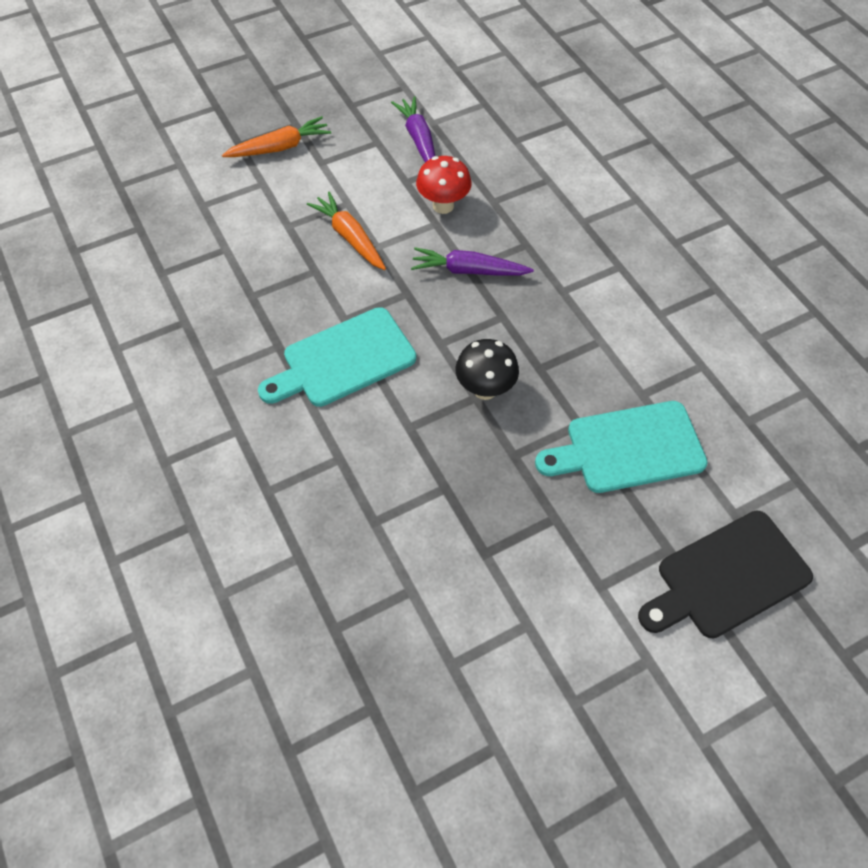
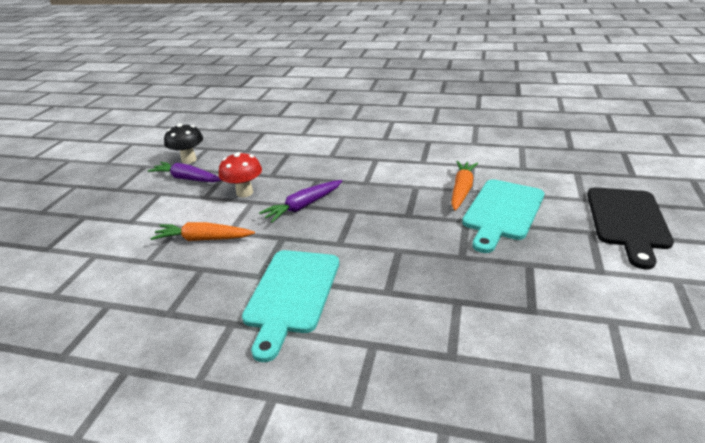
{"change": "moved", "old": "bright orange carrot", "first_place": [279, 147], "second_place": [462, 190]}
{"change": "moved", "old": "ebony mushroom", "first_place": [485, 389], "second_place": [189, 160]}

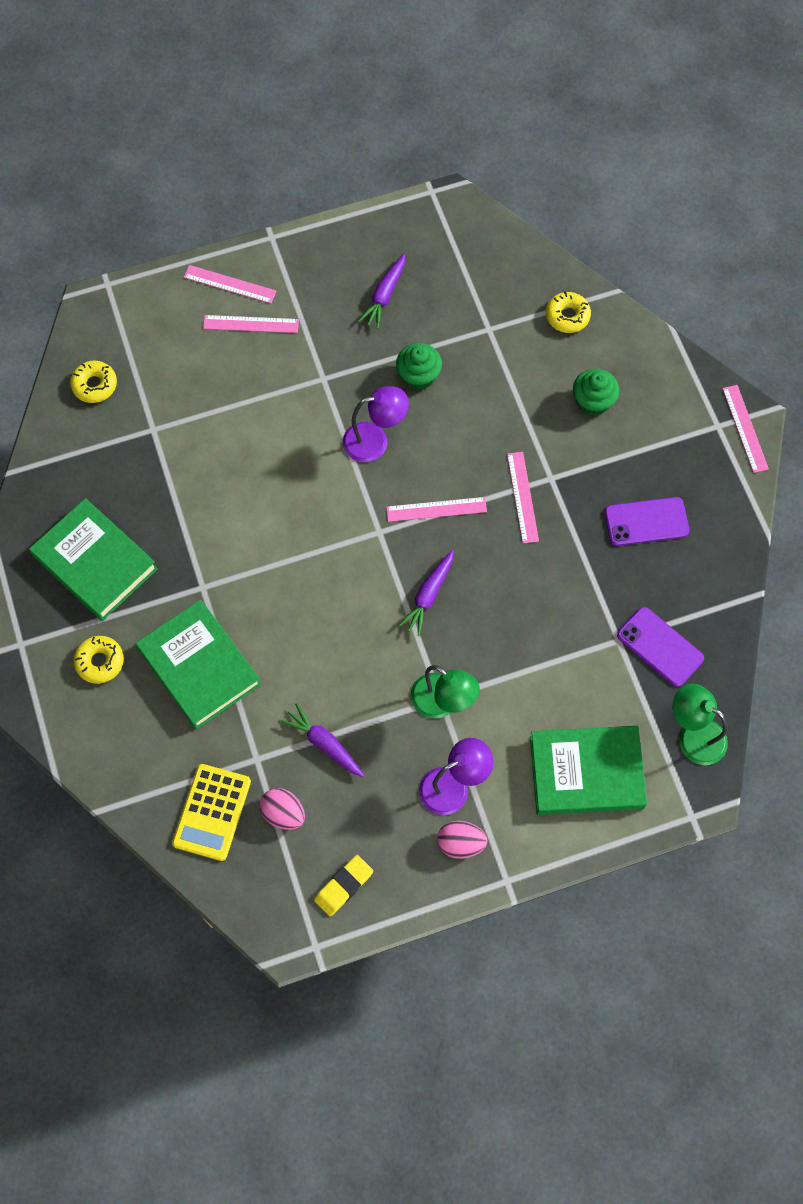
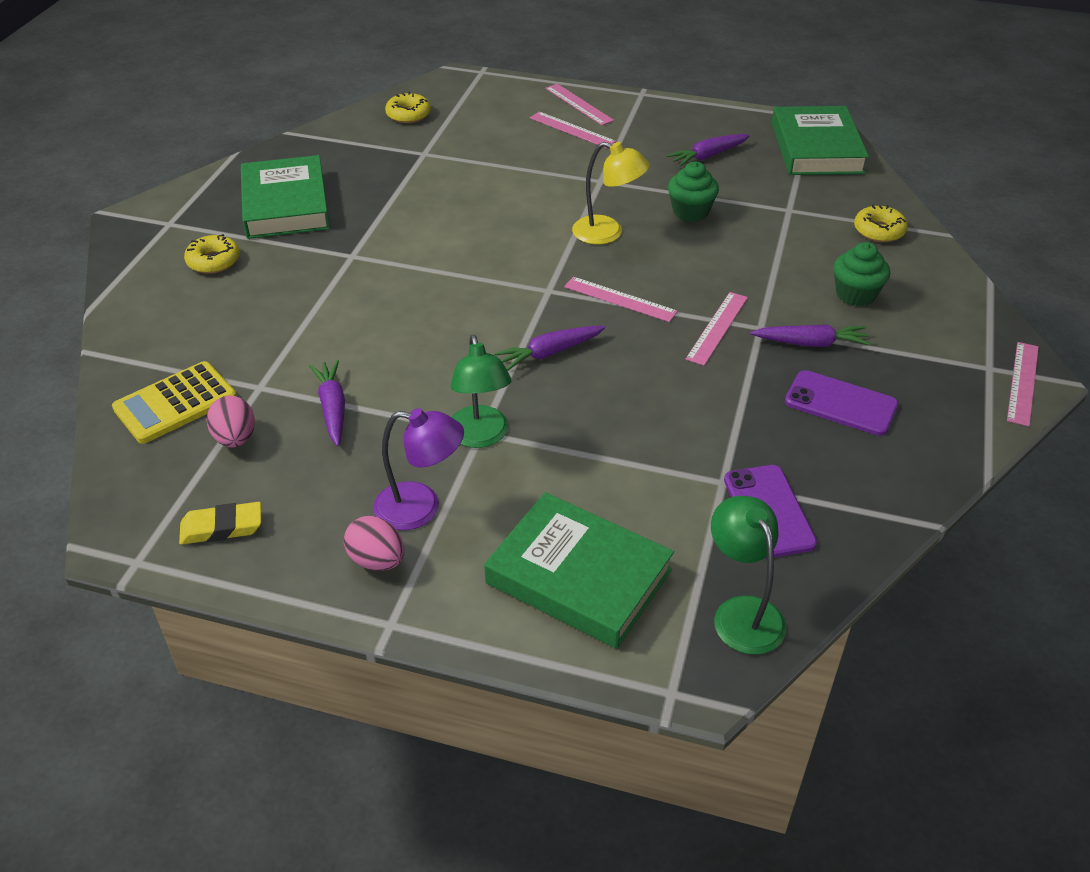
{"change": "added", "new": "violet carrot", "second_place": [811, 343]}
{"change": "moved", "old": "emerald book", "first_place": [199, 667], "second_place": [816, 148]}
{"change": "recoloured", "old": "violet desk lamp", "new": "bright yellow desk lamp", "first_place": [375, 440], "second_place": [607, 233]}

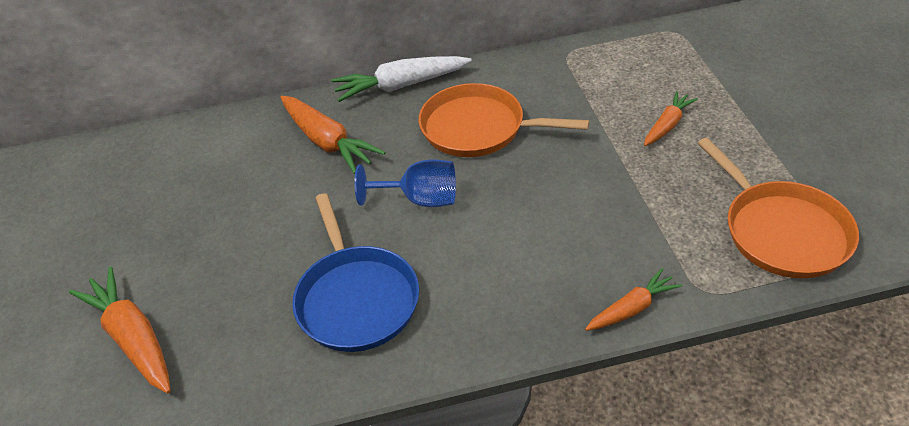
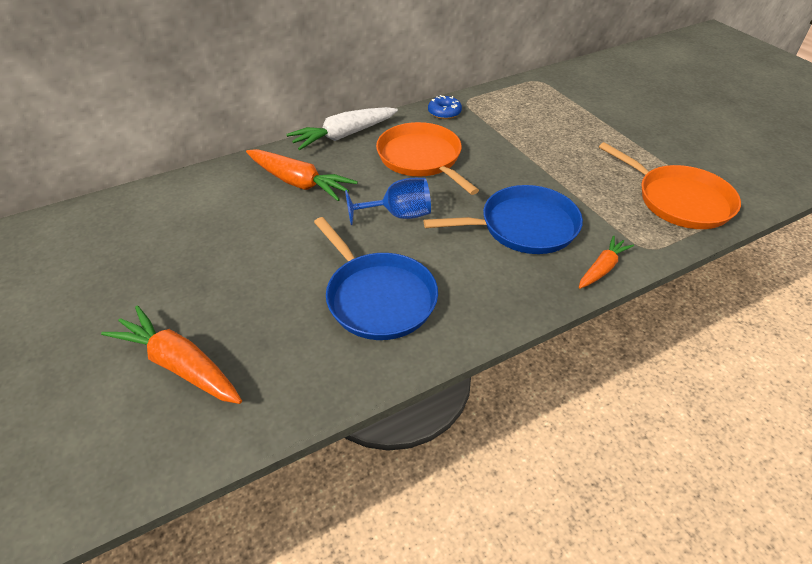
{"change": "removed", "old": "bright orange carrot", "first_place": [667, 125]}
{"change": "added", "new": "cobalt pan", "second_place": [523, 226]}
{"change": "added", "new": "cobalt glazed donut", "second_place": [444, 112]}
{"change": "turned", "old": "bright orange pan", "first_place": [478, 128], "second_place": [422, 158], "degrees": 60}

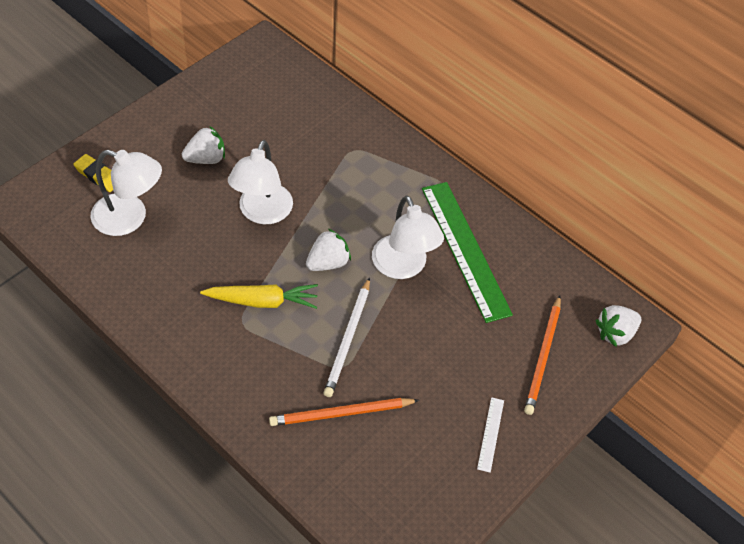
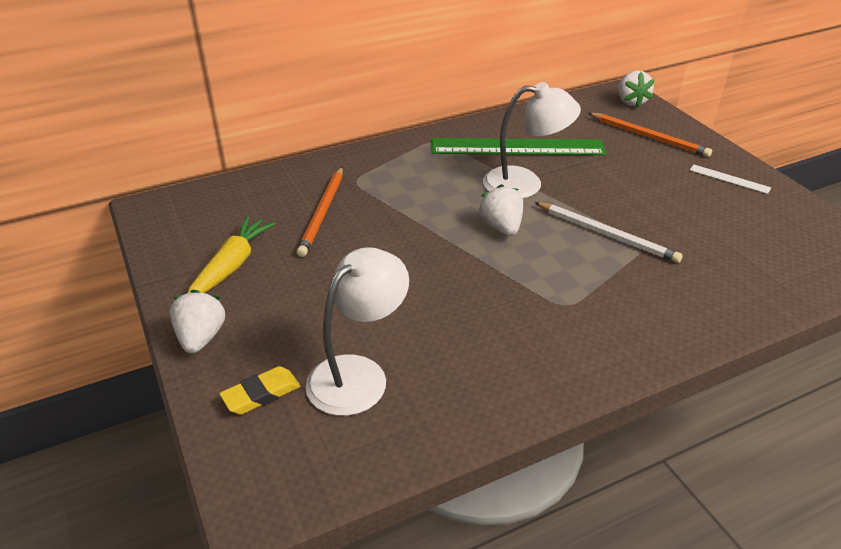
{"change": "removed", "old": "white desk lamp", "first_place": [262, 213]}
{"change": "moved", "old": "white strawberry", "first_place": [206, 159], "second_place": [201, 337]}
{"change": "moved", "old": "bright yellow carrot", "first_place": [262, 301], "second_place": [231, 266]}
{"change": "moved", "old": "bright orange pencil", "first_place": [341, 413], "second_place": [322, 213]}

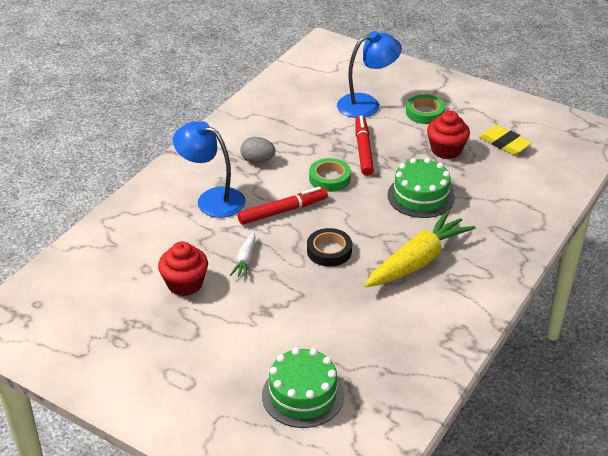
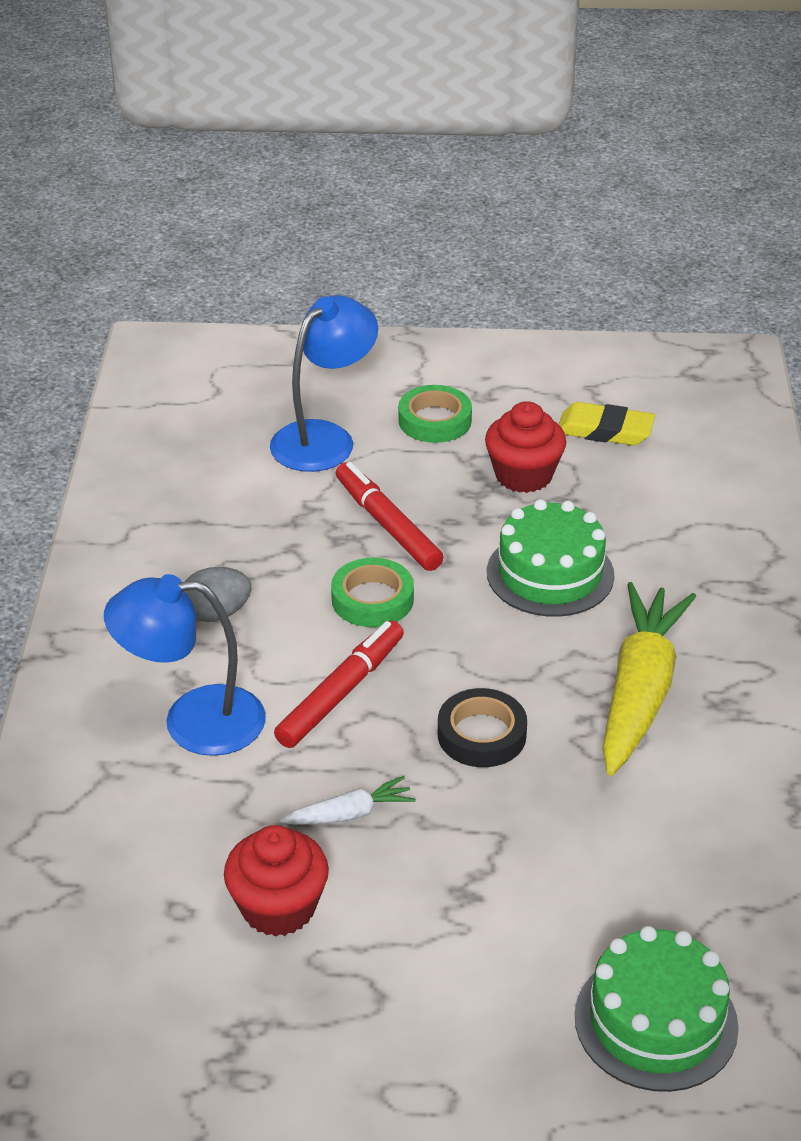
{"change": "turned", "old": "white carrot", "first_place": [245, 260], "second_place": [350, 814], "degrees": -90}

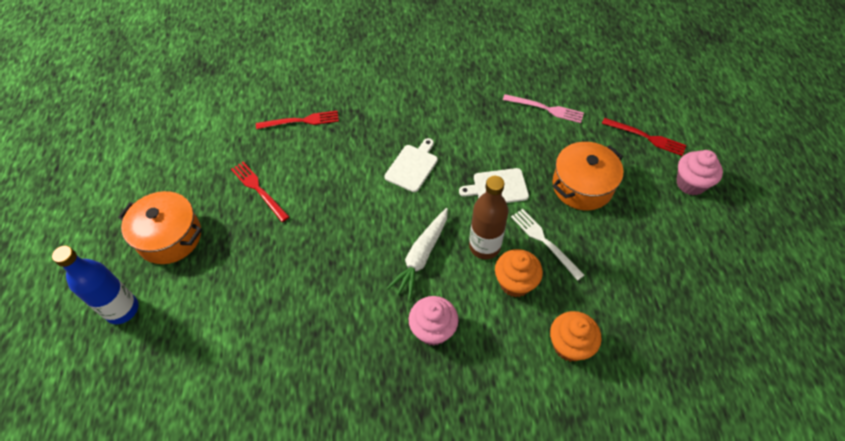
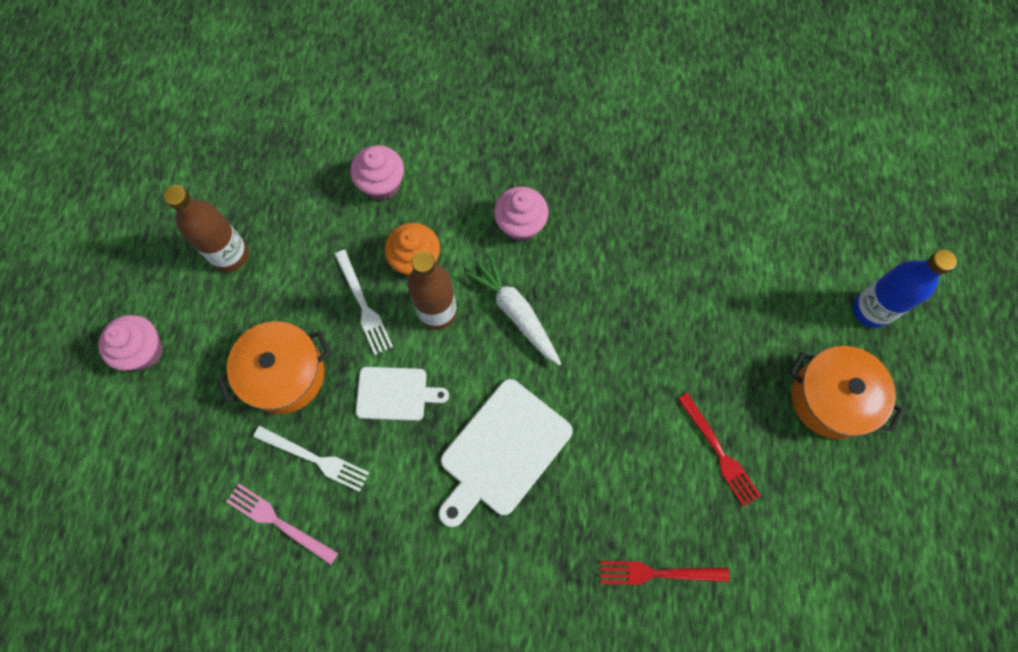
{"change": "removed", "old": "crimson fork", "first_place": [646, 137]}
{"change": "added", "new": "dark brown bottle", "second_place": [230, 255]}
{"change": "added", "new": "white fork", "second_place": [315, 459]}
{"change": "recoloured", "old": "bright orange fairy cake", "new": "rosy fairy cake", "first_place": [569, 345], "second_place": [382, 184]}
{"change": "turned", "old": "white carrot", "first_place": [421, 256], "second_place": [516, 313], "degrees": -75}
{"change": "resized", "old": "white chopping board", "first_place": [412, 166], "second_place": [502, 451], "factor": 1.66}

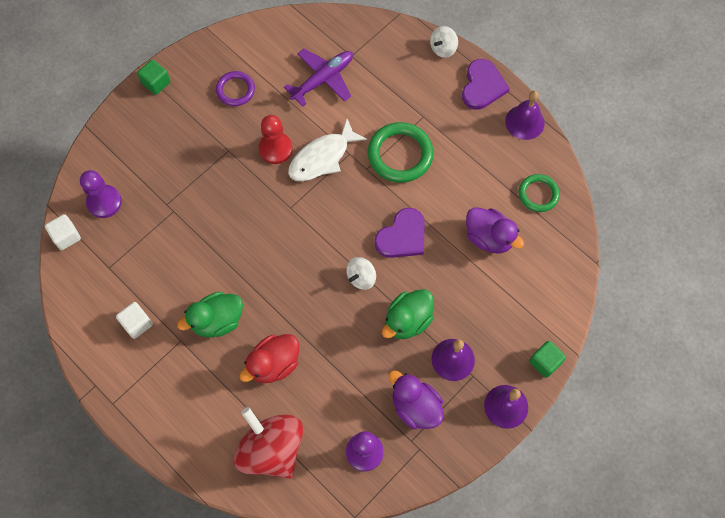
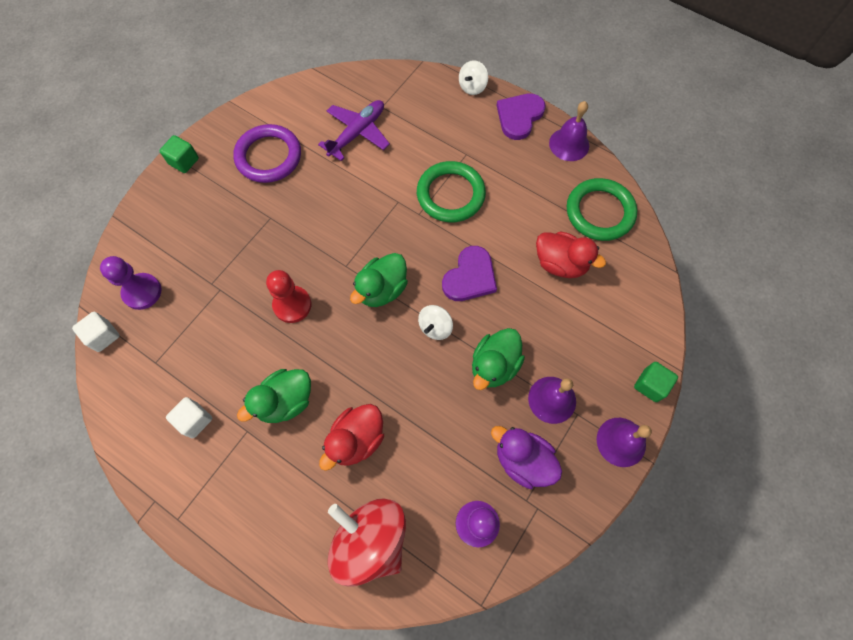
{"change": "removed", "old": "white fish figure", "first_place": [322, 157]}
{"change": "added", "new": "emerald rubber duck", "second_place": [382, 289]}
{"change": "moved", "old": "crimson chess pawn", "first_place": [275, 149], "second_place": [292, 305]}
{"change": "recoloured", "old": "violet rubber duck", "new": "crimson rubber duck", "first_place": [489, 238], "second_place": [560, 264]}
{"change": "turned", "old": "violet heart shape", "first_place": [482, 86], "second_place": [519, 116], "degrees": -150}
{"change": "resized", "old": "violet torus", "first_place": [235, 90], "second_place": [268, 156], "factor": 1.63}
{"change": "resized", "old": "emerald torus", "first_place": [538, 194], "second_place": [599, 212], "factor": 1.63}

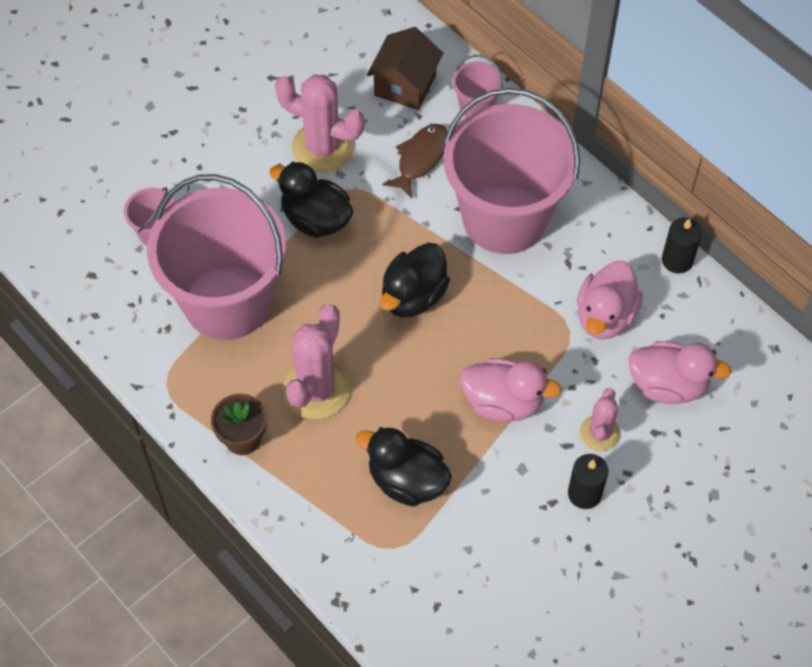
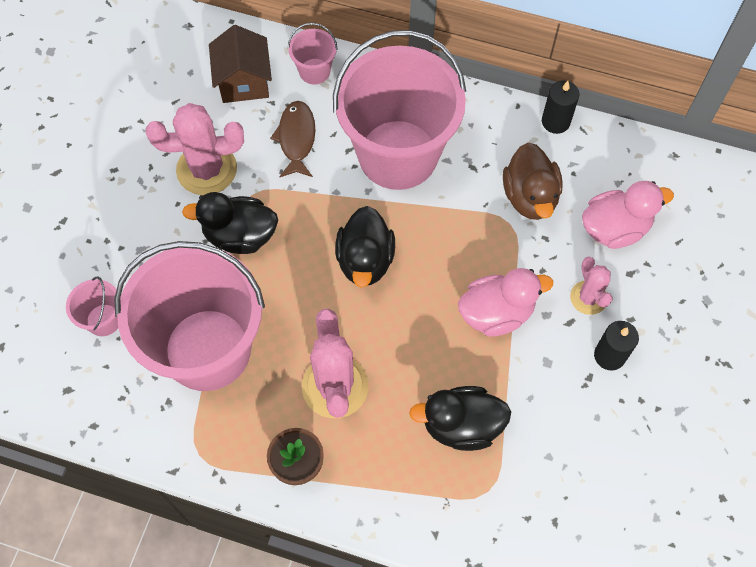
{"change": "recoloured", "old": "rosy rubber duck", "new": "dark brown rubber duck", "first_place": [605, 316], "second_place": [530, 197]}

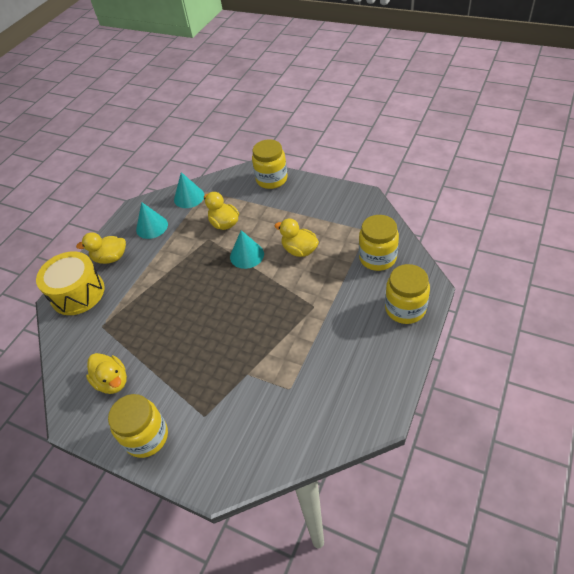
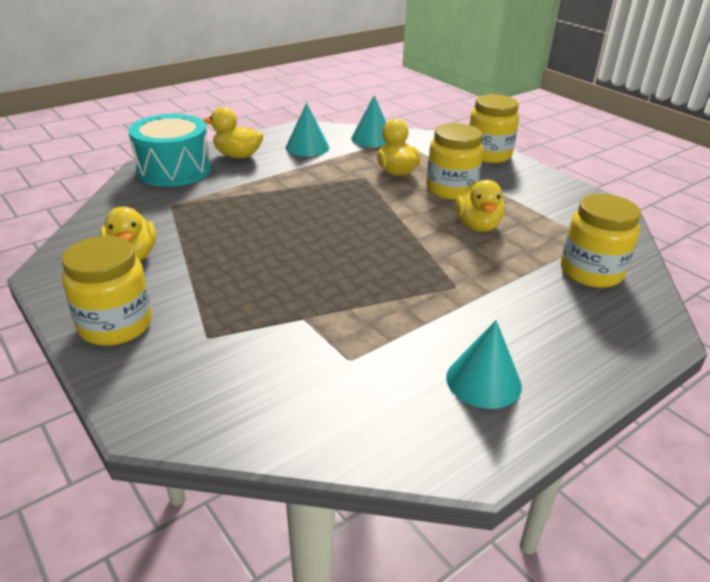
{"change": "moved", "old": "turquoise cone shape", "first_place": [247, 255], "second_place": [483, 381]}
{"change": "moved", "old": "bright yellow preserve jar", "first_place": [405, 309], "second_place": [451, 189]}
{"change": "recoloured", "old": "bright yellow drum", "new": "turquoise drum", "first_place": [78, 293], "second_place": [174, 170]}
{"change": "turned", "old": "bright yellow rubber duck", "first_place": [299, 250], "second_place": [477, 226], "degrees": -150}

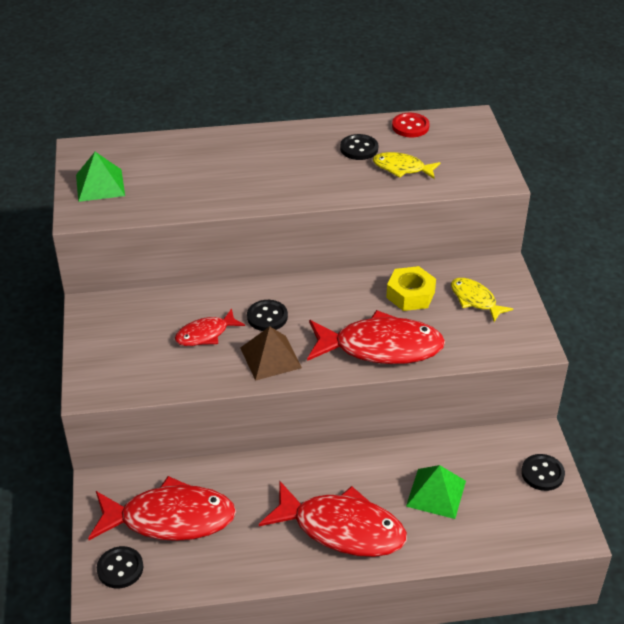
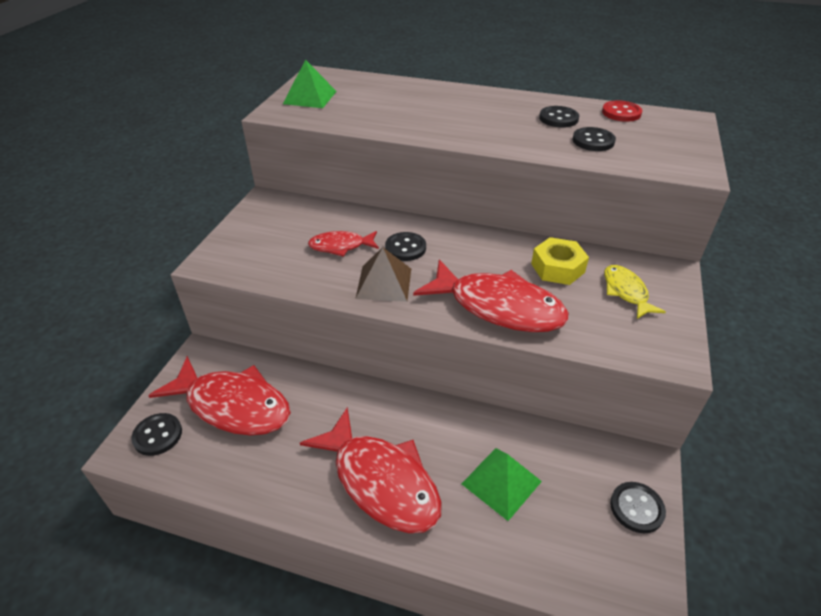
{"change": "replaced", "old": "bright yellow fish figure", "new": "ebony shirt button", "first_place": [402, 168], "second_place": [593, 141]}

